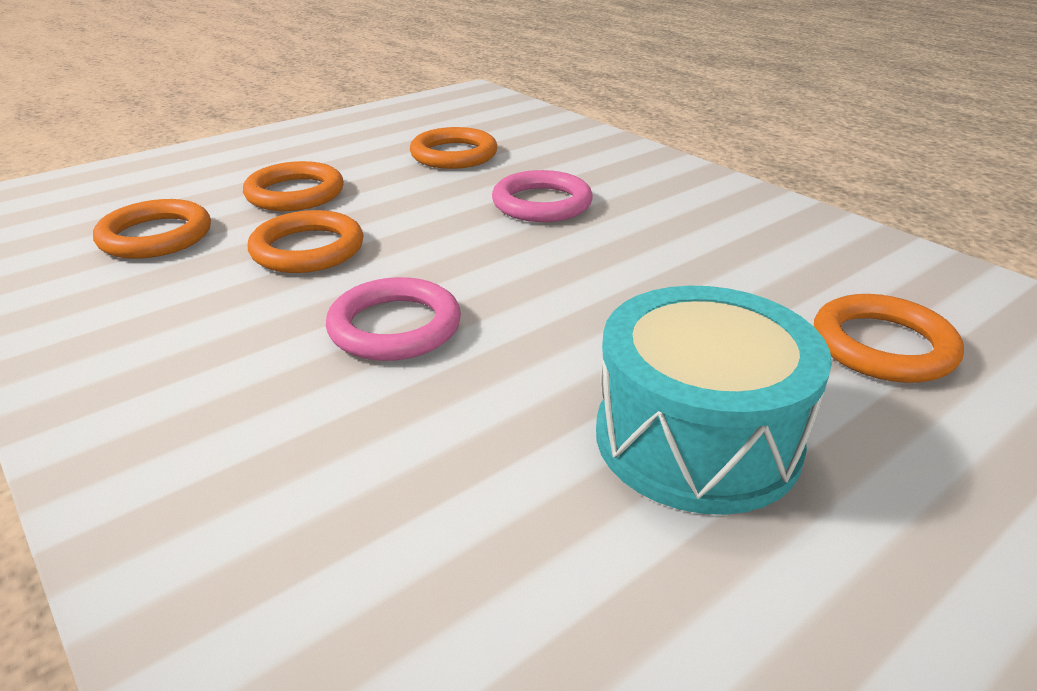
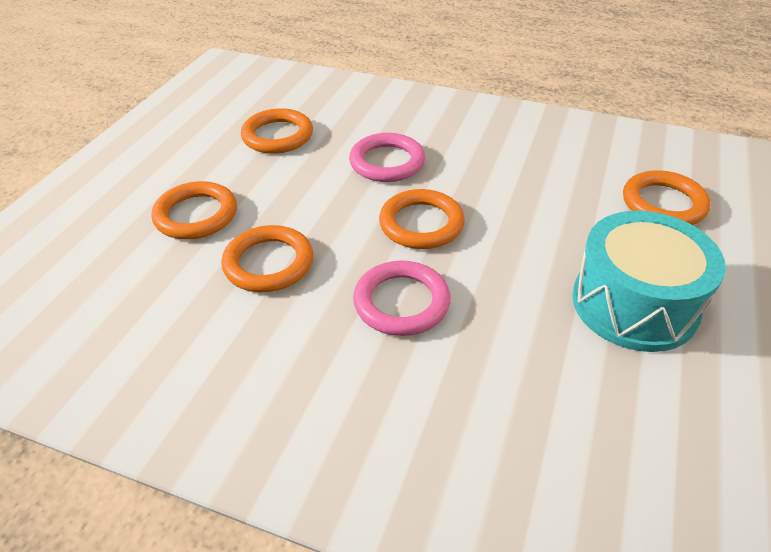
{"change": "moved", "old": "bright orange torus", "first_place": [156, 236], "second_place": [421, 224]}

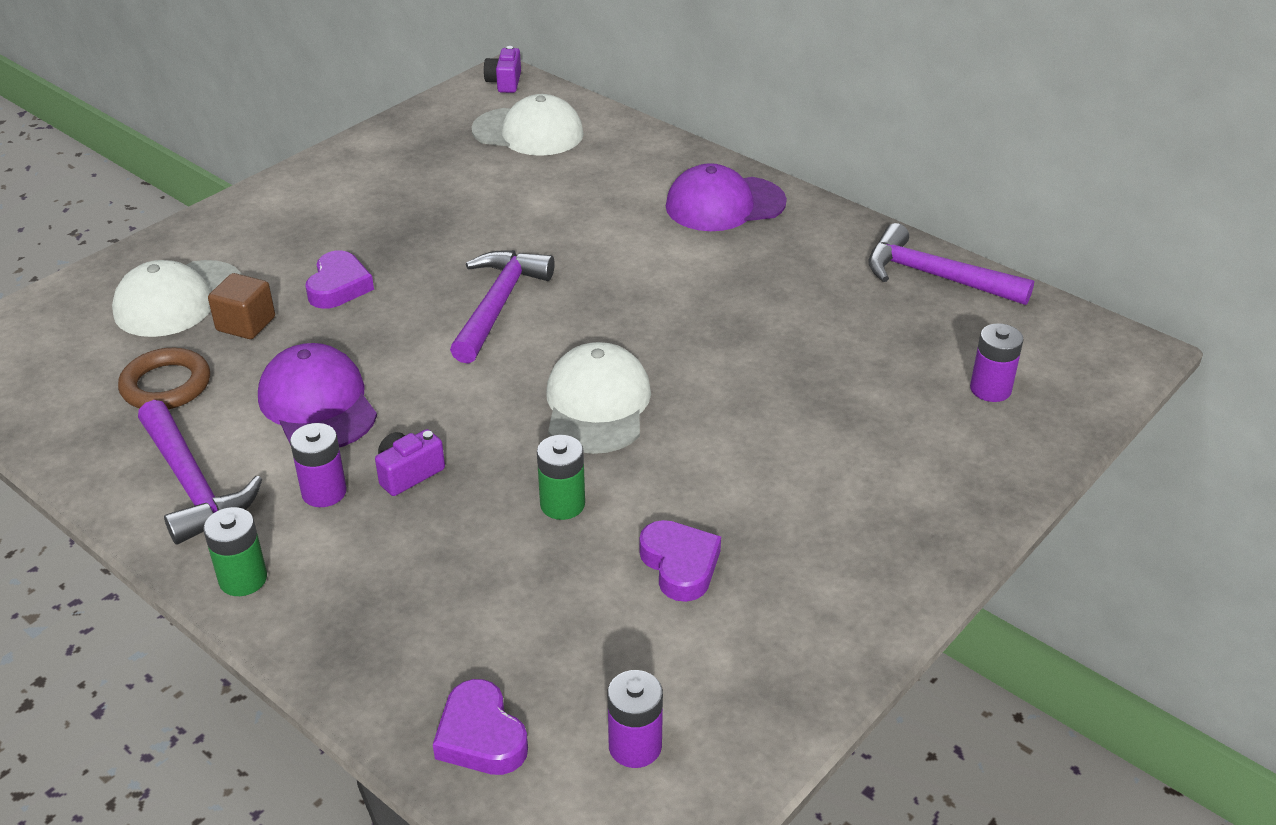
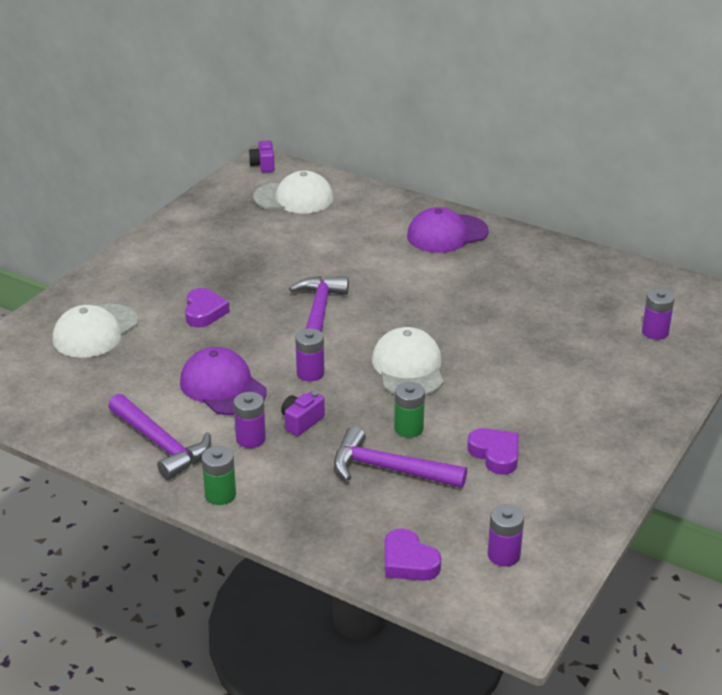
{"change": "removed", "old": "dark brown torus", "first_place": [166, 385]}
{"change": "removed", "old": "dark brown block", "first_place": [246, 324]}
{"change": "added", "new": "violet power cell", "second_place": [310, 373]}
{"change": "moved", "old": "violet hammer", "first_place": [935, 277], "second_place": [389, 469]}

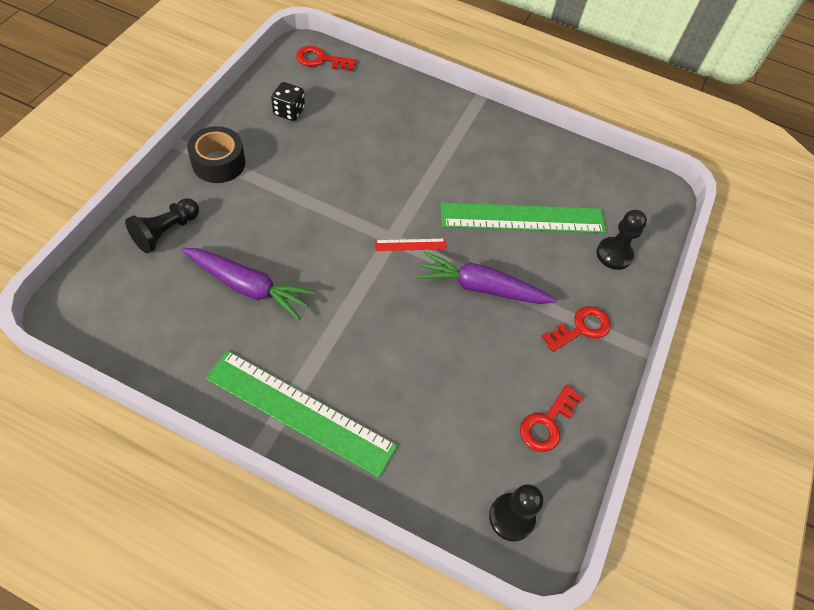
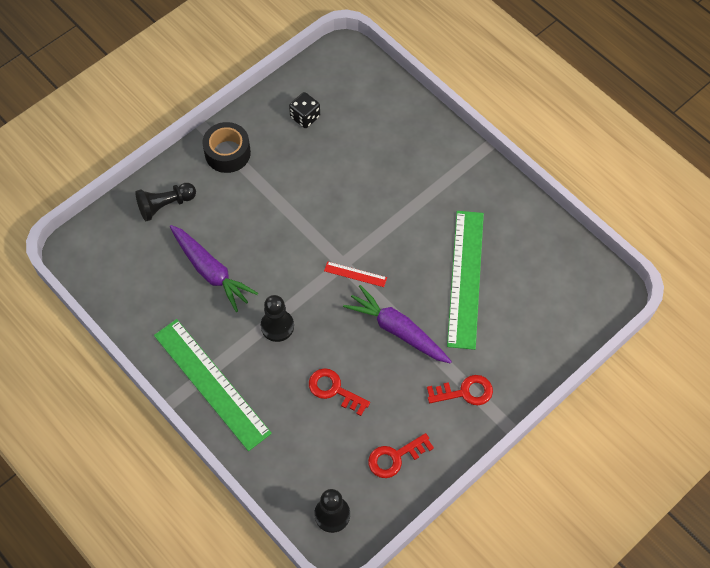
{"change": "moved", "old": "crimson door key", "first_place": [321, 60], "second_place": [334, 390]}
{"change": "moved", "old": "ebony chess pawn", "first_place": [614, 254], "second_place": [277, 326]}
{"change": "turned", "old": "emerald measuring stick", "first_place": [522, 218], "second_place": [466, 278], "degrees": 75}

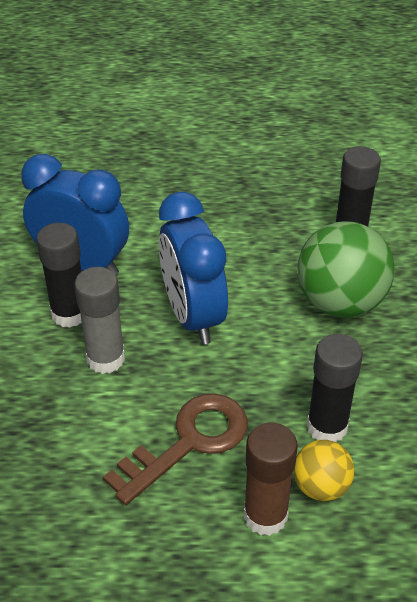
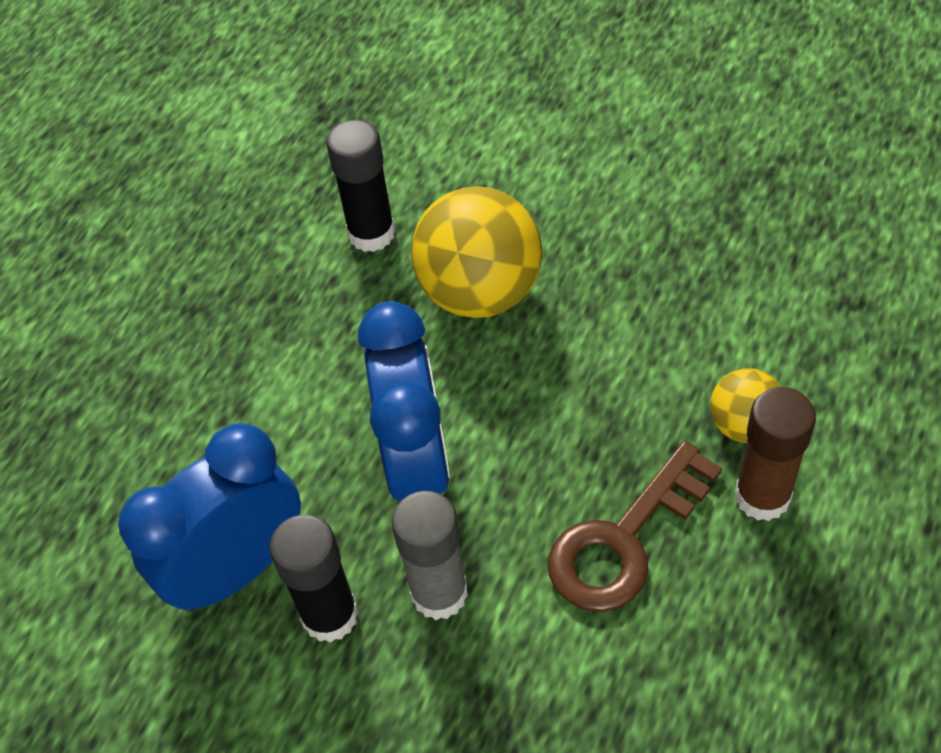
{"change": "removed", "old": "ebony glue", "first_place": [327, 427]}
{"change": "recoloured", "old": "emerald ball", "new": "bright yellow ball", "first_place": [340, 302], "second_place": [480, 292]}
{"change": "turned", "old": "dark brown door key", "first_place": [188, 442], "second_place": [624, 540], "degrees": -120}
{"change": "turned", "old": "cobalt alarm clock", "first_place": [192, 316], "second_place": [416, 462], "degrees": -105}

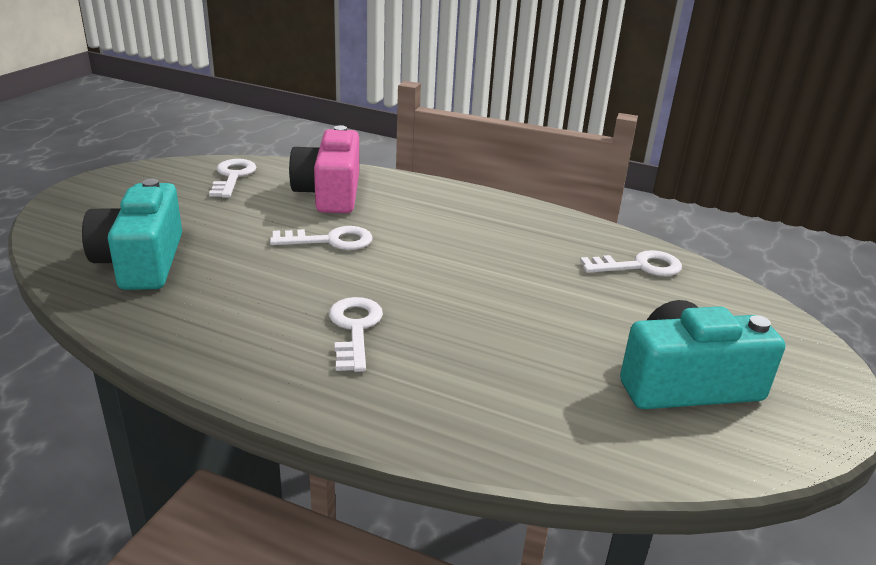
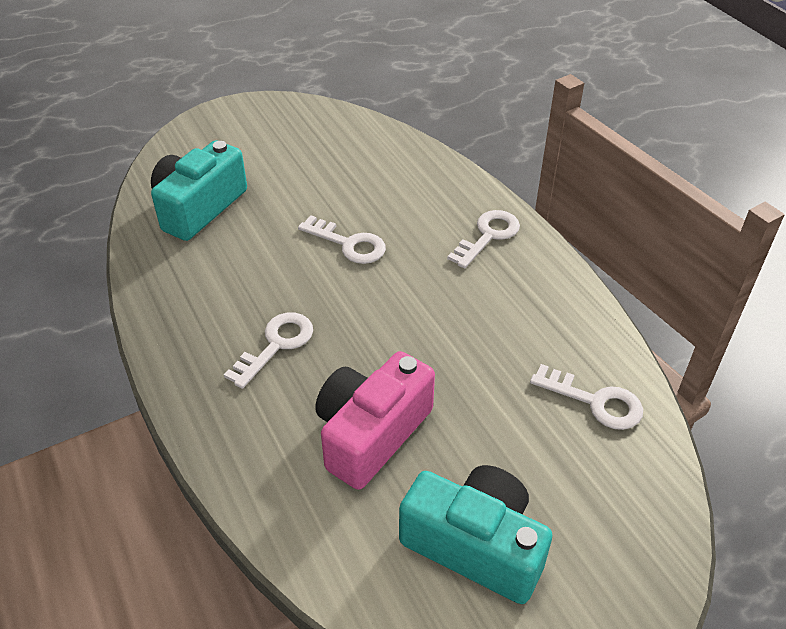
{"change": "moved", "old": "white door key", "first_place": [233, 177], "second_place": [488, 236]}
{"change": "moved", "old": "rosy camera", "first_place": [330, 193], "second_place": [371, 433]}

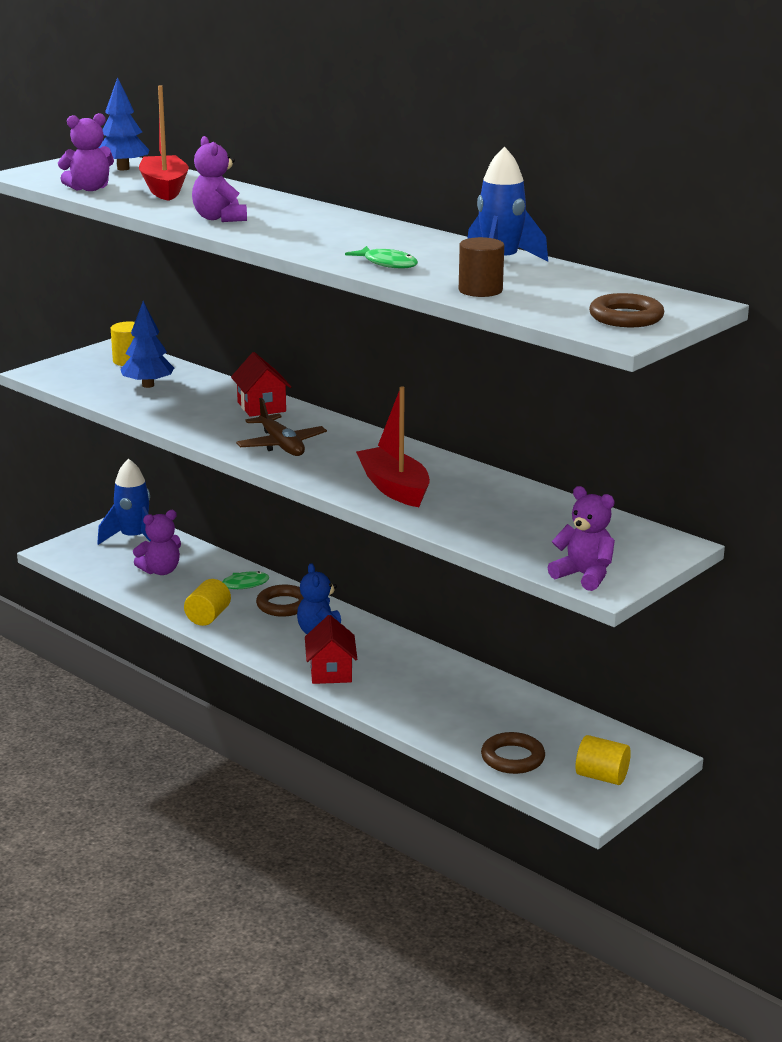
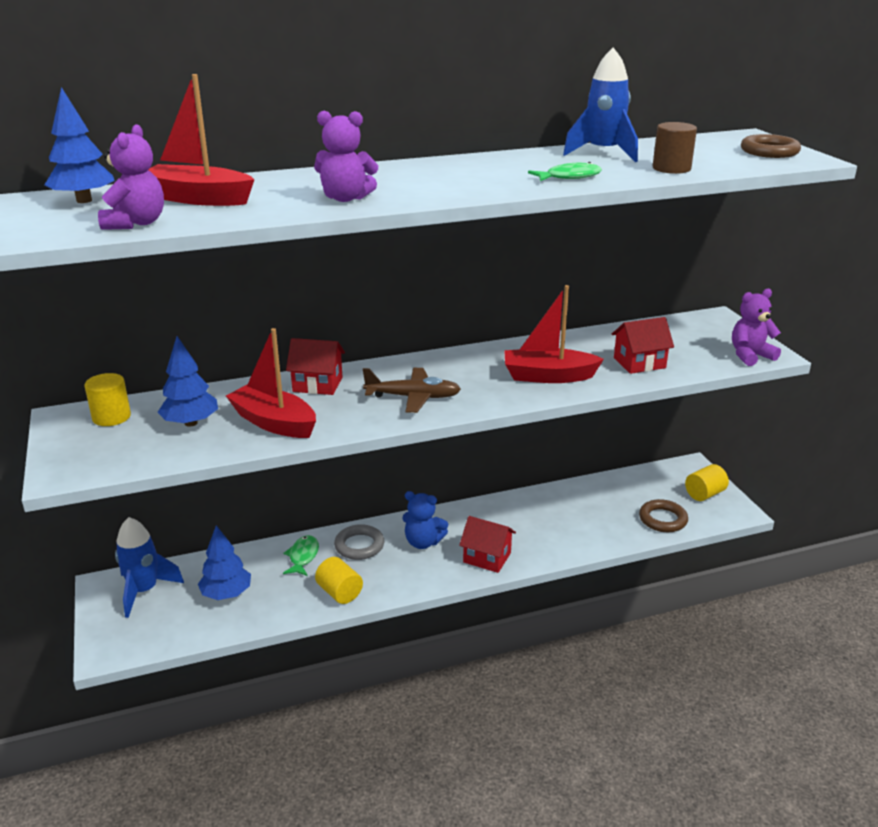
{"change": "added", "new": "crimson boat", "second_place": [274, 423]}
{"change": "added", "new": "crimson cottage", "second_place": [639, 363]}
{"change": "replaced", "old": "violet teddy", "new": "cobalt fir tree", "first_place": [160, 571], "second_place": [226, 594]}
{"change": "recoloured", "old": "dark brown torus", "new": "ash-grey torus", "first_place": [283, 605], "second_place": [359, 546]}

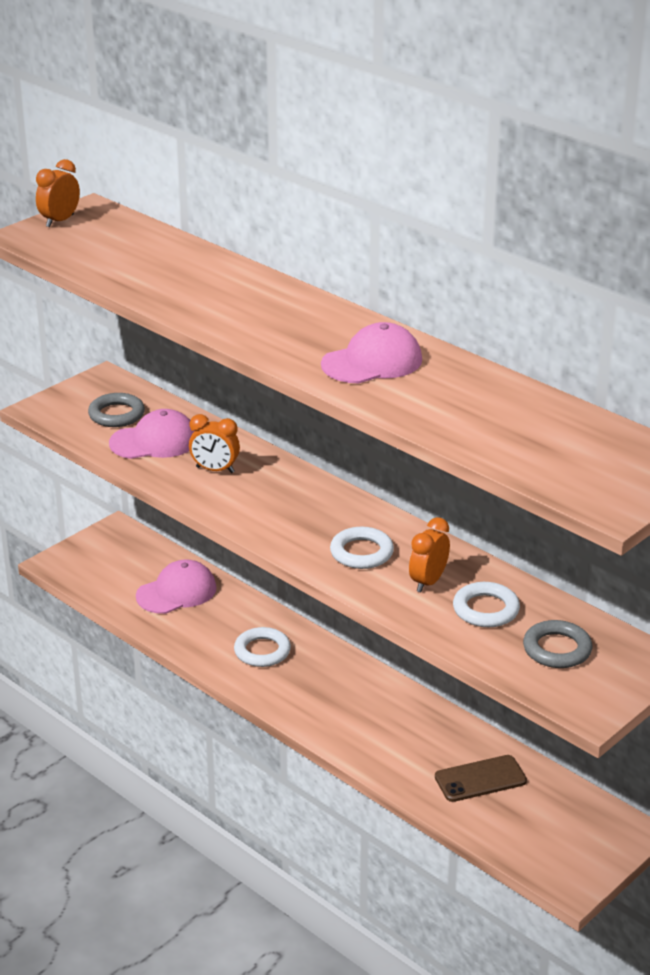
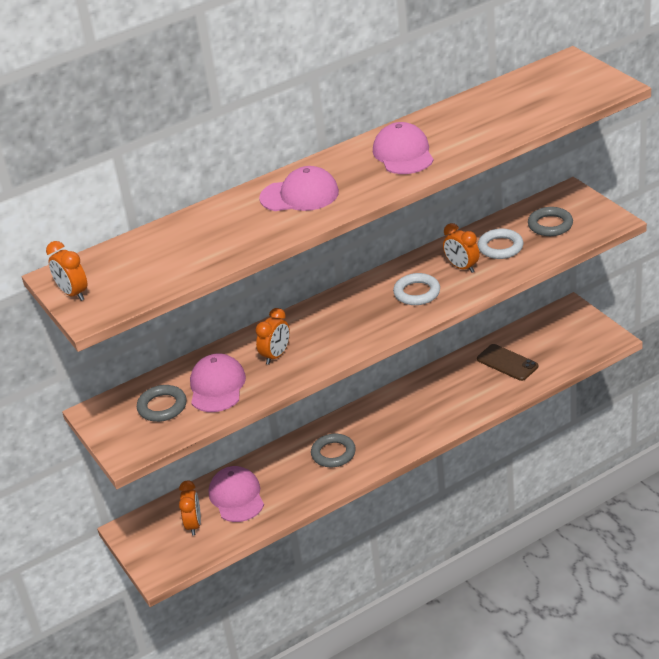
{"change": "added", "new": "bright orange alarm clock", "second_place": [194, 525]}
{"change": "added", "new": "rosy peaked cap", "second_place": [300, 195]}
{"change": "recoloured", "old": "white torus", "new": "ash-grey torus", "first_place": [262, 651], "second_place": [333, 453]}
{"change": "turned", "old": "dark brown phone", "first_place": [480, 779], "second_place": [507, 363], "degrees": -45}

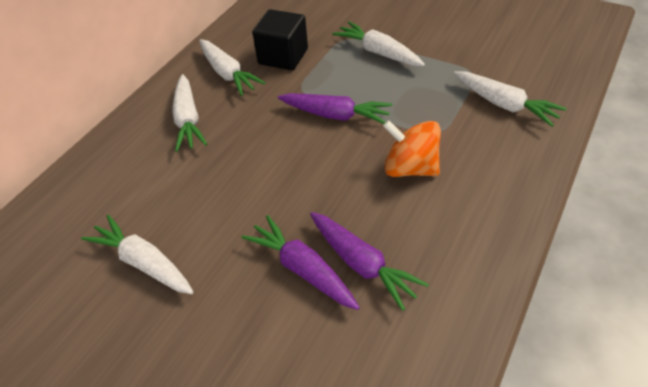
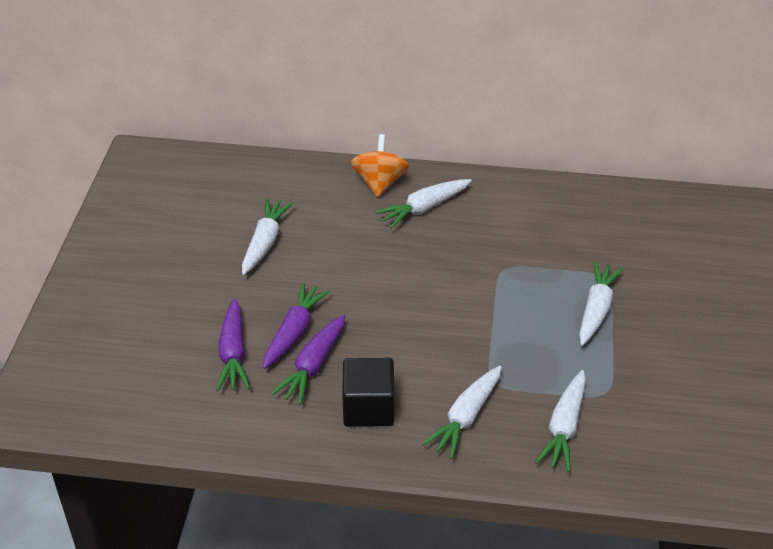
{"change": "moved", "old": "white carrot", "first_place": [228, 74], "second_place": [466, 417]}
{"change": "moved", "old": "ebony block", "first_place": [283, 56], "second_place": [368, 408]}
{"change": "moved", "old": "violet carrot", "first_place": [335, 115], "second_place": [233, 353]}
{"change": "moved", "old": "bright orange spinning top", "first_place": [410, 168], "second_place": [380, 183]}

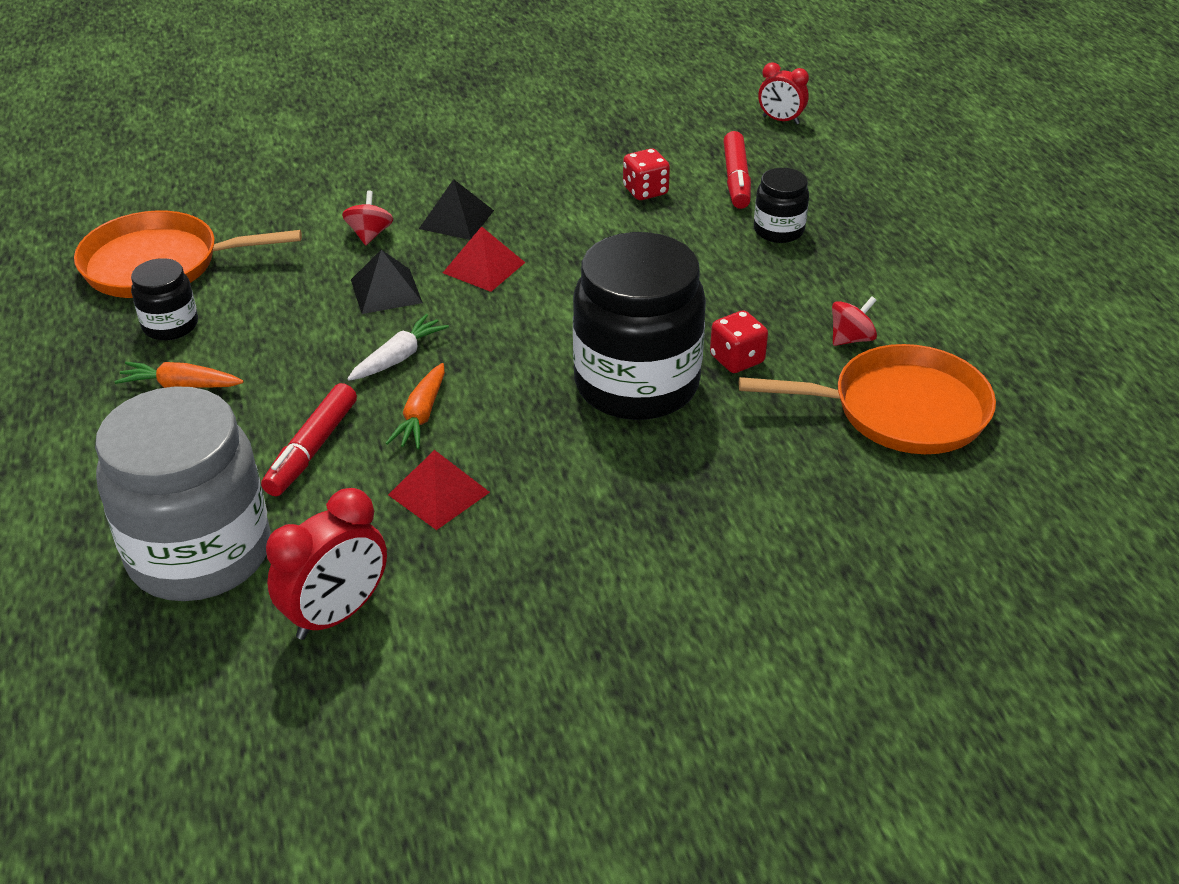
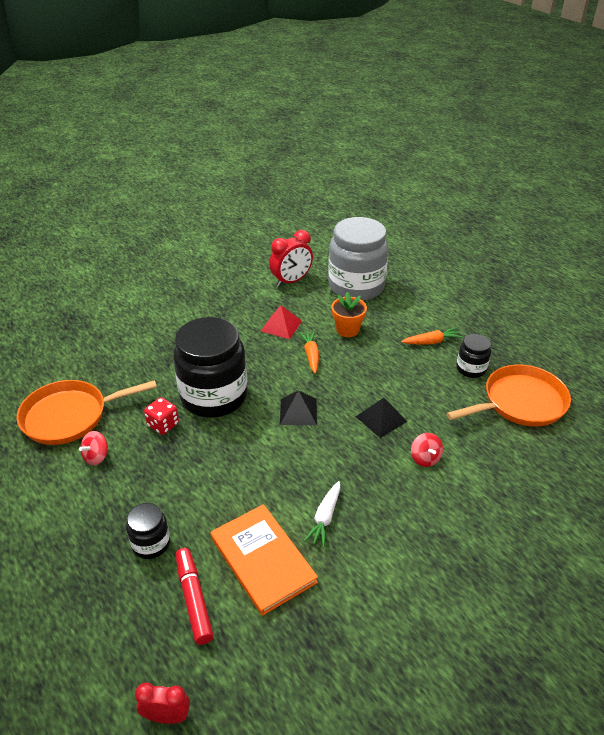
{"change": "removed", "old": "crimson solid pyramid", "first_place": [484, 267]}
{"change": "moved", "old": "white carrot", "first_place": [399, 357], "second_place": [325, 518]}
{"change": "moved", "old": "ebony solid pyramid", "first_place": [456, 219], "second_place": [298, 411]}
{"change": "replaced", "old": "crimson marker pen", "new": "bright orange plant pot", "first_place": [312, 449], "second_place": [347, 330]}
{"change": "replaced", "old": "crimson dice", "new": "bright orange book", "first_place": [645, 191], "second_place": [262, 560]}
{"change": "turned", "old": "crimson alarm clock", "first_place": [336, 614], "second_place": [291, 281], "degrees": -150}

